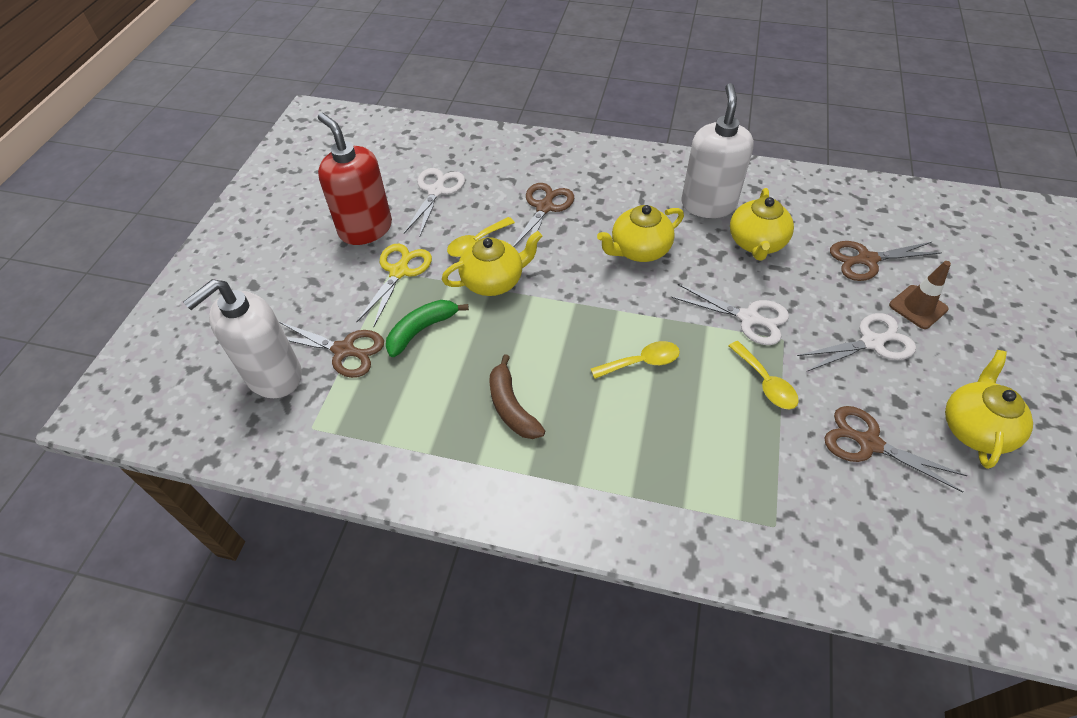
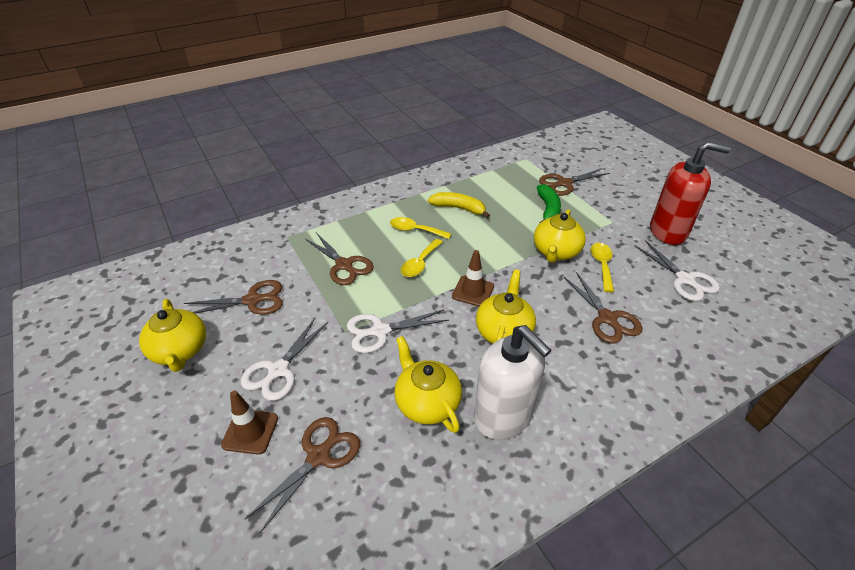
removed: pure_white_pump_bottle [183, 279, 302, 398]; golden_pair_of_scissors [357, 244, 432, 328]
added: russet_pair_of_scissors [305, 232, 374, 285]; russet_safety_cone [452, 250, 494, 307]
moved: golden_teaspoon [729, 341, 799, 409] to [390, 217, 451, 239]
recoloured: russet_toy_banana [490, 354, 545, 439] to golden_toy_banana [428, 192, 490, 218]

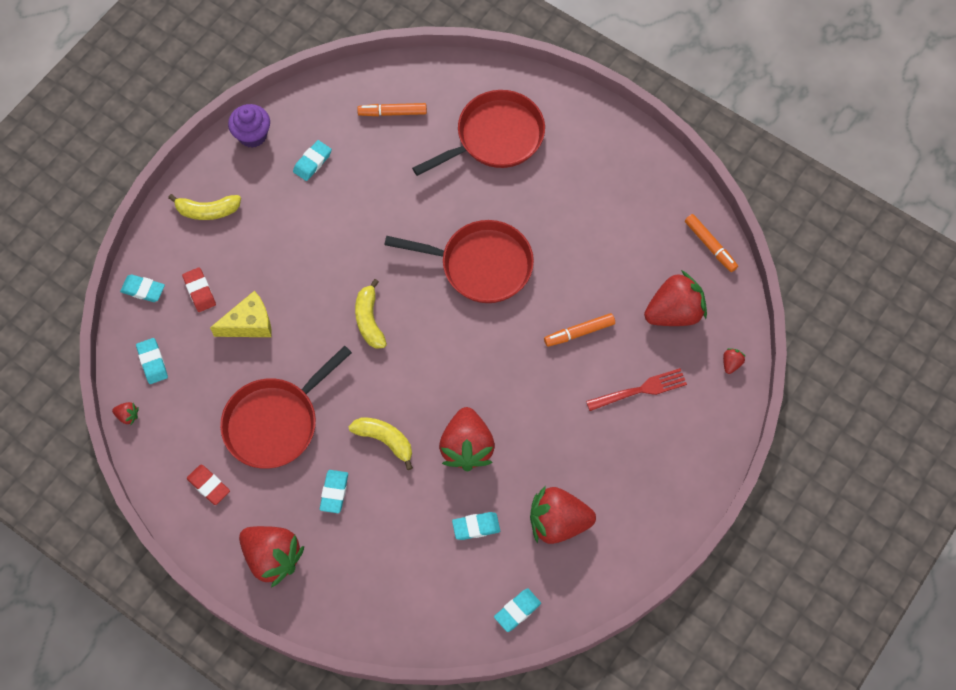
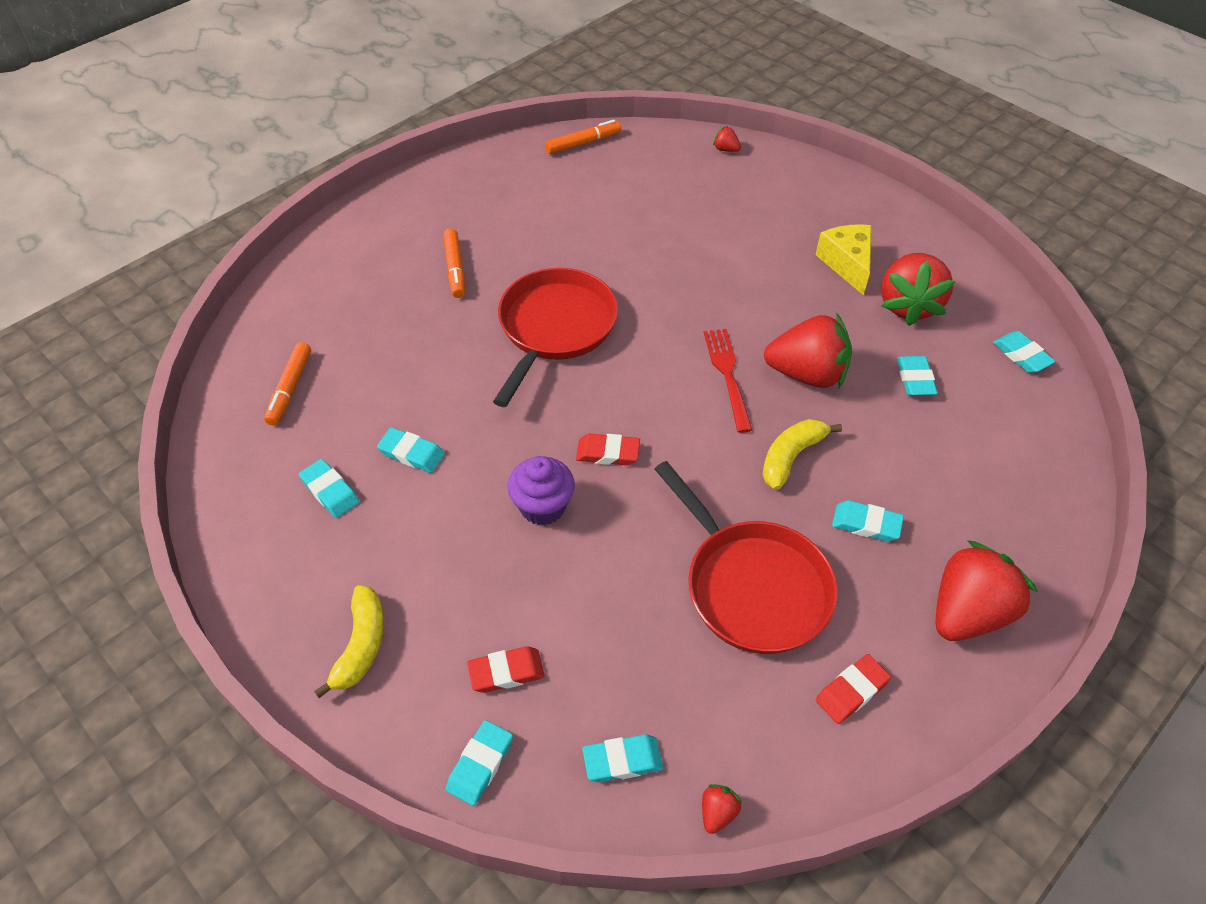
removed: red_skillet [412, 90, 545, 176]; red_berry [644, 270, 707, 326]
added: turquoise_pencil_eraser [377, 427, 445, 473]
moved: orange-coloured_marker_pen [544, 313, 615, 347] to [443, 228, 465, 298]; violet_cupcake [228, 104, 270, 148] to [508, 456, 575, 525]; red_fork [586, 368, 687, 411] to [703, 329, 752, 433]; golden_cheese [210, 291, 272, 337] to [816, 224, 872, 295]
replaced: golden_toy_banana [355, 279, 387, 349] to red_pencil_eraser [576, 434, 640, 465]

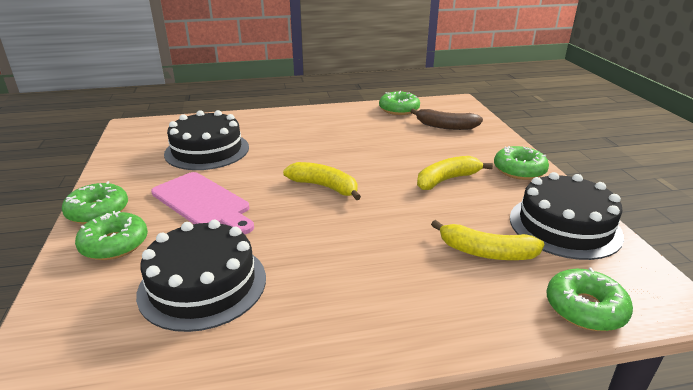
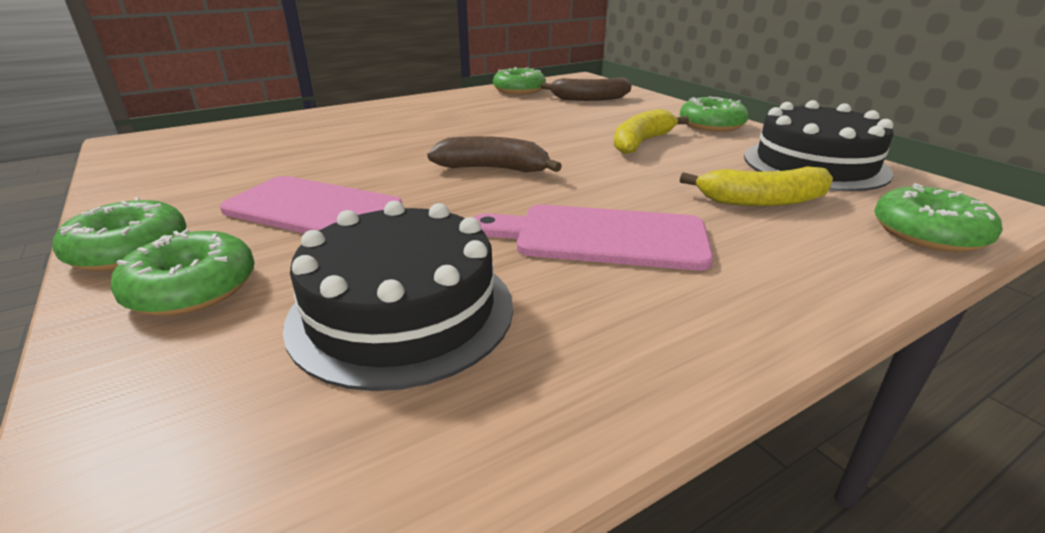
removed: ebony_cake [164, 110, 249, 170]
added: rose-pink_cutting_board [473, 205, 713, 271]
recoloured: golden_toy_banana [283, 162, 361, 200] to russet_toy_banana [427, 136, 562, 172]

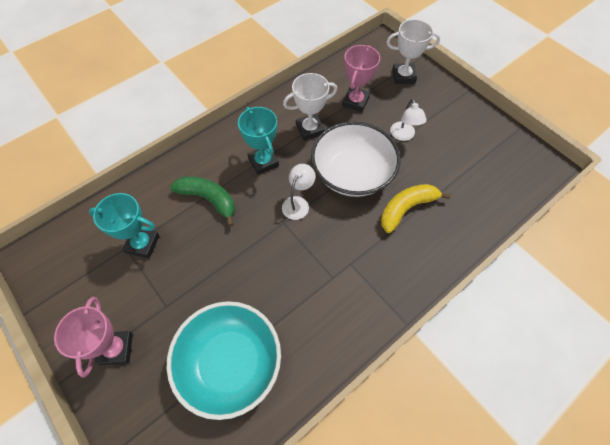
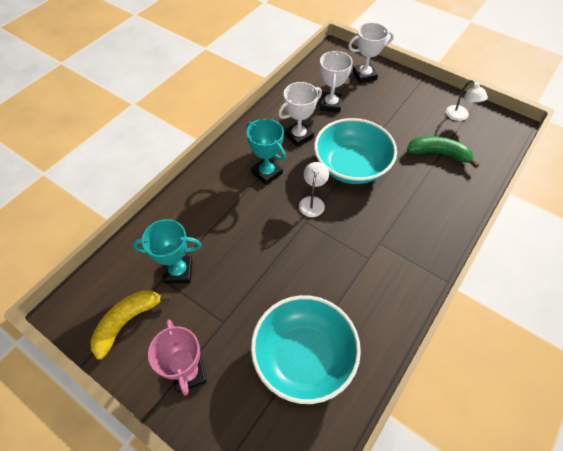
moved: golden_toy_banana [381, 184, 451, 233] to [90, 290, 171, 360]; leaf-green_toy_banana [170, 176, 235, 227] to [407, 136, 479, 168]; pure_white_desk_lamp [390, 99, 427, 141] to [446, 80, 488, 121]
recoloured: pure_white_serving_bowl [311, 122, 400, 197] to turquoise_serving_bowl [314, 118, 397, 184]; rose-pink_award_cup [342, 45, 380, 112] to pure_white_award_cup [320, 51, 353, 113]

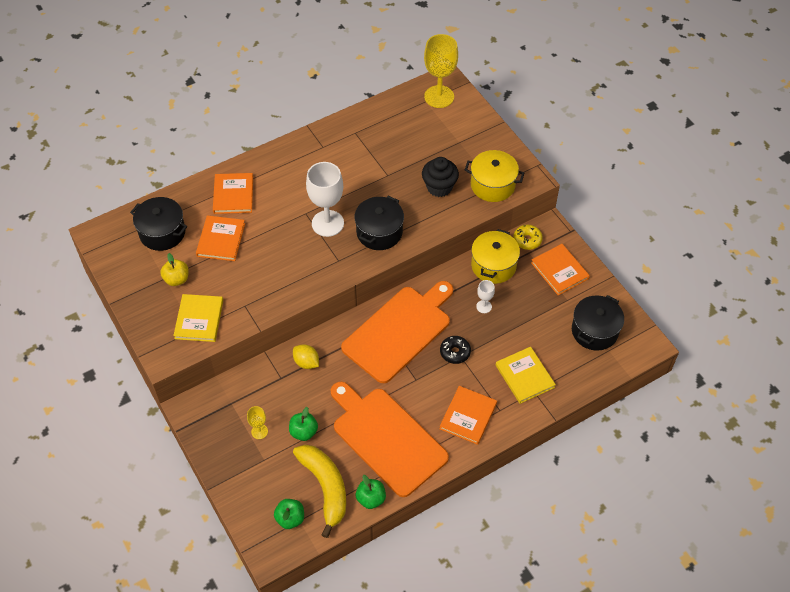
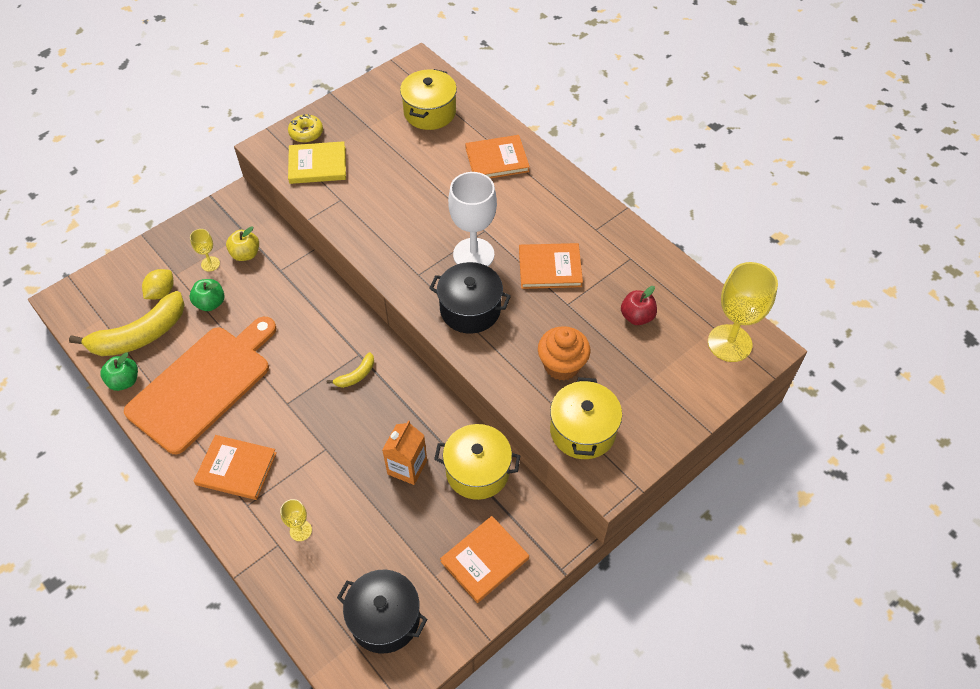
removed: leaf-green_apple_fruit [274, 499, 304, 529]; ebony_doughnut [440, 336, 471, 364]
added: red_apple_fruit [621, 286, 657, 325]
moved: golden_lemon [293, 344, 319, 369] to [142, 269, 174, 299]; golden_apple_fruit [160, 253, 189, 286] to [226, 226, 259, 261]; golden_doughnut [513, 225, 543, 250] to [288, 114, 323, 143]; orange-coloured_hardcover [196, 215, 245, 261] to [519, 243, 583, 289]
replaced: golden_hardcover [496, 347, 556, 404] to golden_goblet [280, 499, 312, 541]; orange-coloured_cutting_board [341, 281, 453, 383] to golden_toy_banana [327, 352, 374, 388]; pure_white_goblet [476, 280, 495, 313] to orange-coloured_carton [382, 420, 427, 485]
recoloured: ebony_stockpot [130, 197, 187, 251] to golden_stockpot [400, 69, 457, 130]; ebony_cupcake [422, 157, 459, 197] to orange-coloured_cupcake [538, 326, 590, 381]

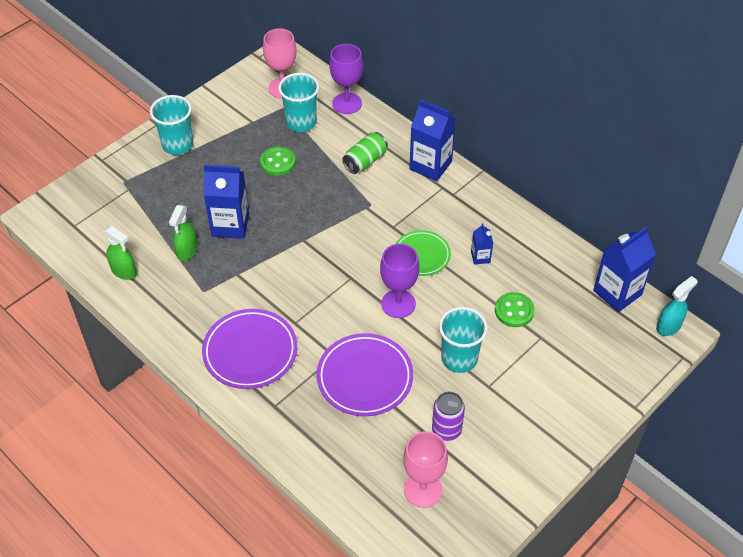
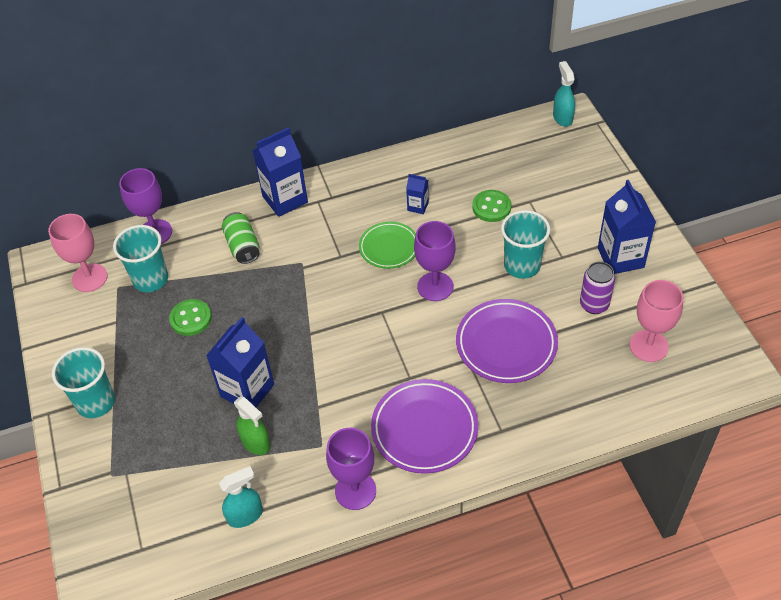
added: violet_goblet [326, 428, 376, 510]
moved: blue_carton [593, 226, 656, 312] to [598, 180, 656, 274]
recoloured: leaf-green_spray_bottle [104, 226, 137, 280] to turquoise_spray_bottle [219, 466, 263, 528]

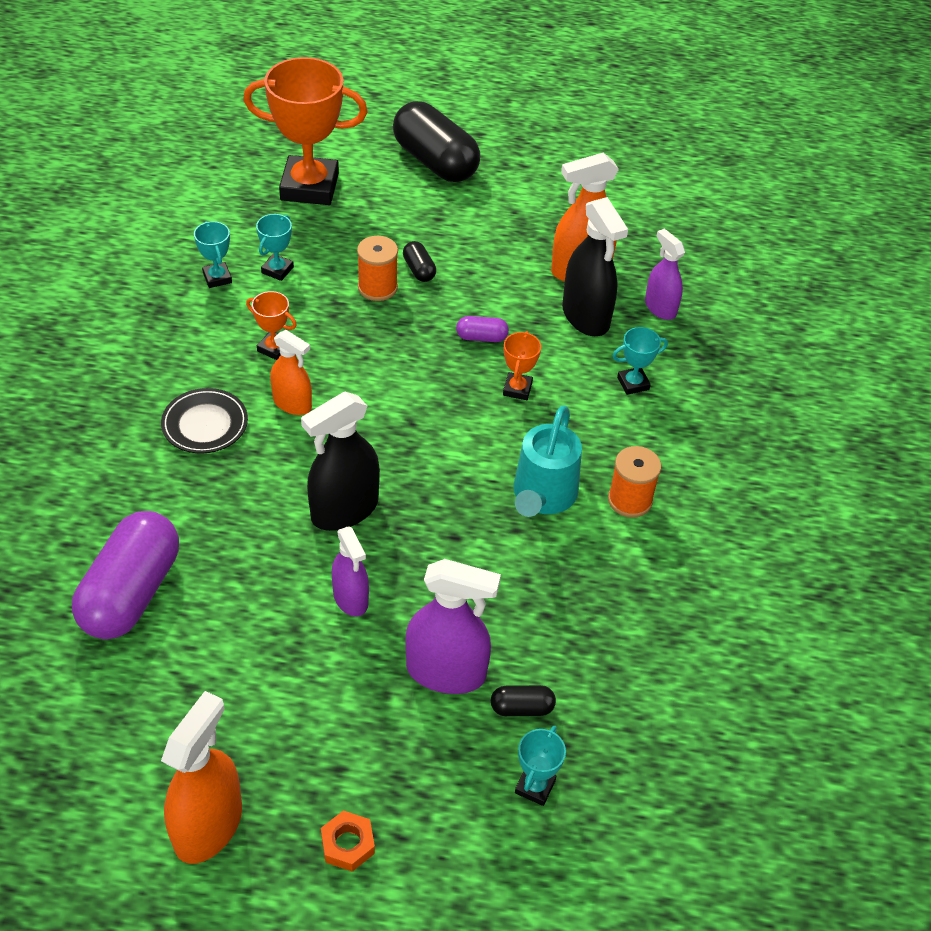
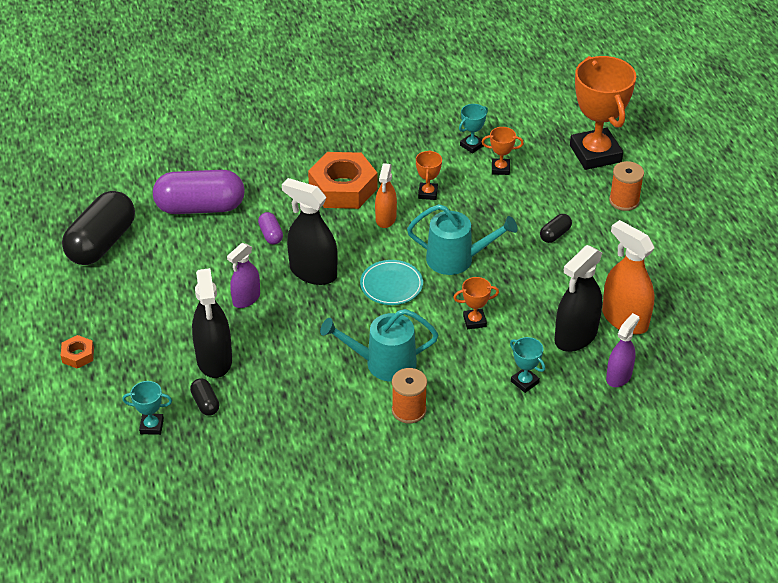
removed: orange-coloured_spray_bottle [161, 691, 242, 864]
added: turquoise_dinner_plate [360, 260, 423, 305]; turquoise_sprinkling_can [407, 204, 518, 275]
moved: ebony_capsule [393, 101, 480, 182] to [62, 191, 135, 265]; violet_capsule [456, 316, 509, 342] to [258, 212, 283, 245]; orange-coloured_reel_of_thread [357, 236, 398, 301] to [609, 161, 644, 211]
replaced: ebony_dinner_plate [161, 388, 248, 454] to orange-coloured_hexagon_nut [308, 152, 378, 209]
recoloured: violet_spray_bottle [405, 559, 501, 694] to ebony_spray_bottle [192, 268, 232, 378]; turquoise_award_cup [256, 214, 294, 281] to orange-coloured_award_cup [482, 127, 524, 175]

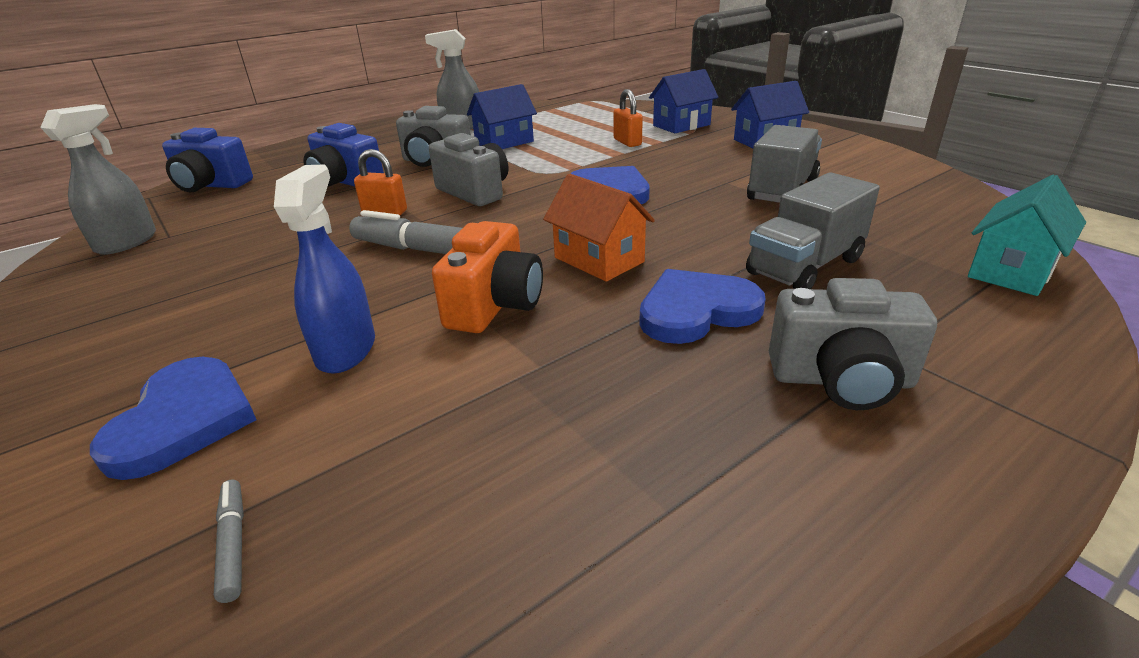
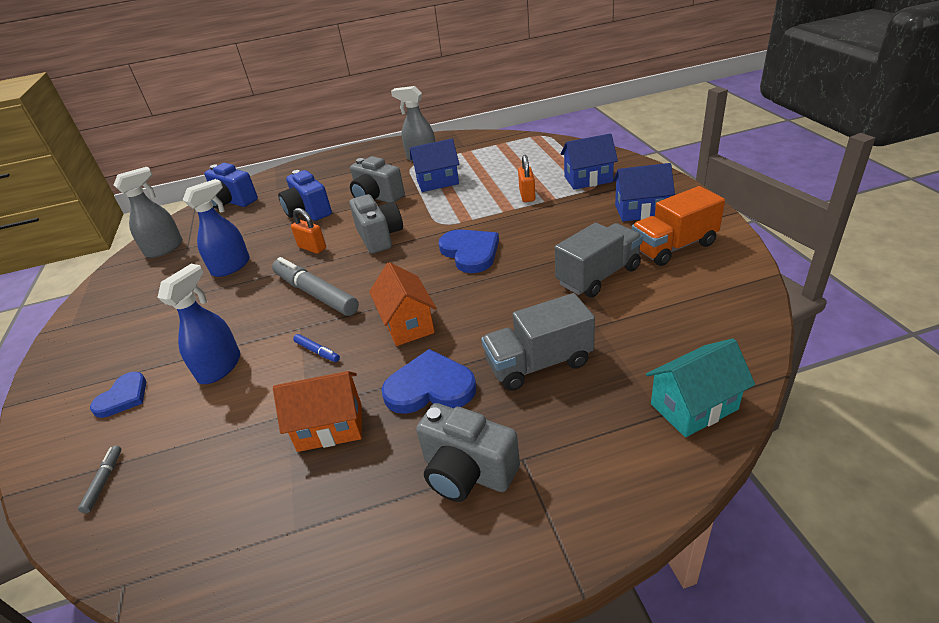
added: blue_spray_bottle [183, 179, 250, 277]; orange-coloured_house [273, 371, 362, 452]; orange-coloured_toy_truck [632, 186, 725, 266]
replaced: orange-coloured_photo_camera [432, 221, 543, 333] to blue_marker_pen [293, 334, 340, 362]
resized: blue_heart_shape [90, 357, 256, 480] = [90, 372, 146, 418] x0.65

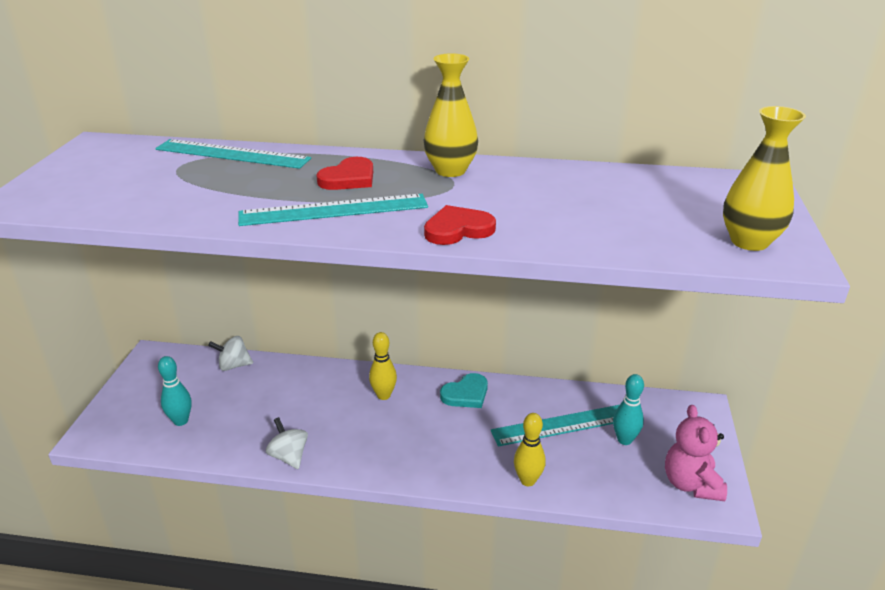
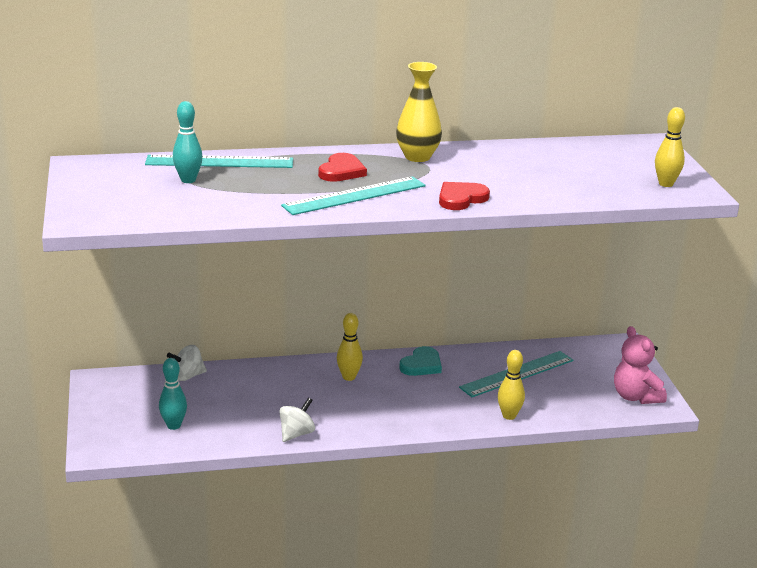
moved: turquoise_bowling_pin [613, 374, 644, 445] to [173, 101, 203, 183]
replaced: golden_vase [723, 106, 806, 251] to golden_bowling_pin [655, 107, 685, 187]
turned: pure_white_toy_top [266, 417, 308, 469] = [279, 397, 315, 442] 90 degrees clockwise

